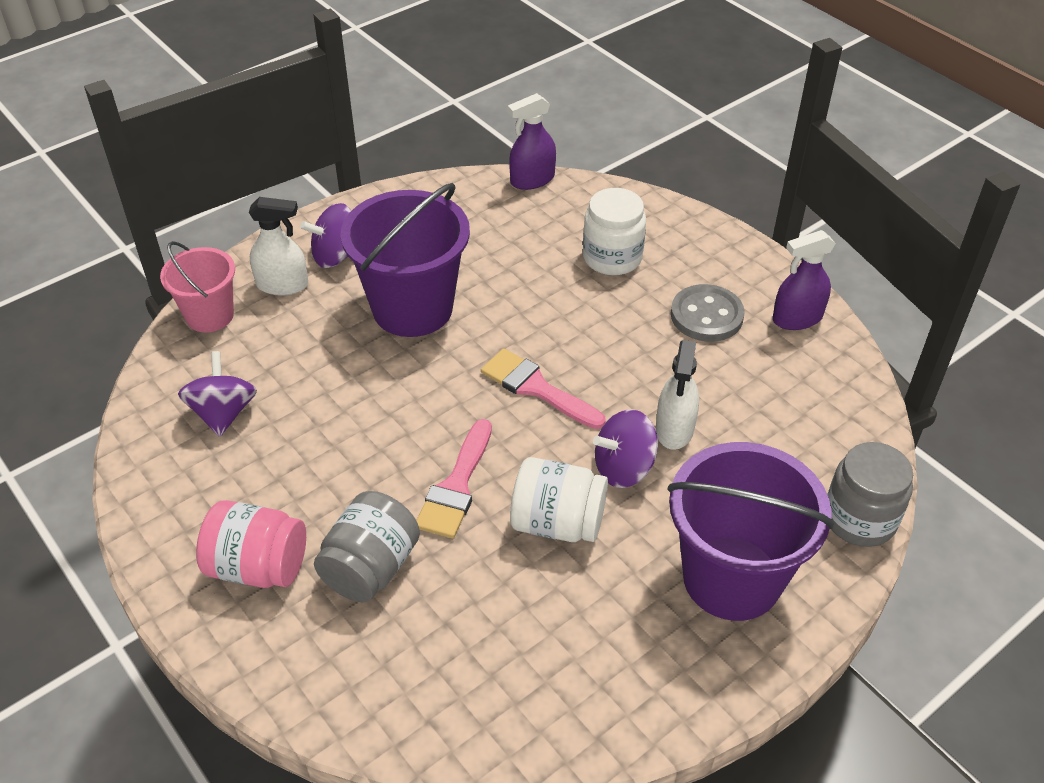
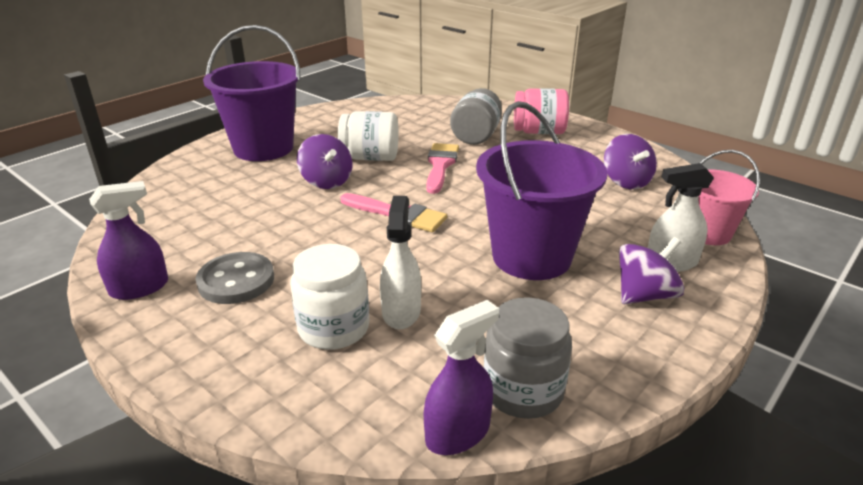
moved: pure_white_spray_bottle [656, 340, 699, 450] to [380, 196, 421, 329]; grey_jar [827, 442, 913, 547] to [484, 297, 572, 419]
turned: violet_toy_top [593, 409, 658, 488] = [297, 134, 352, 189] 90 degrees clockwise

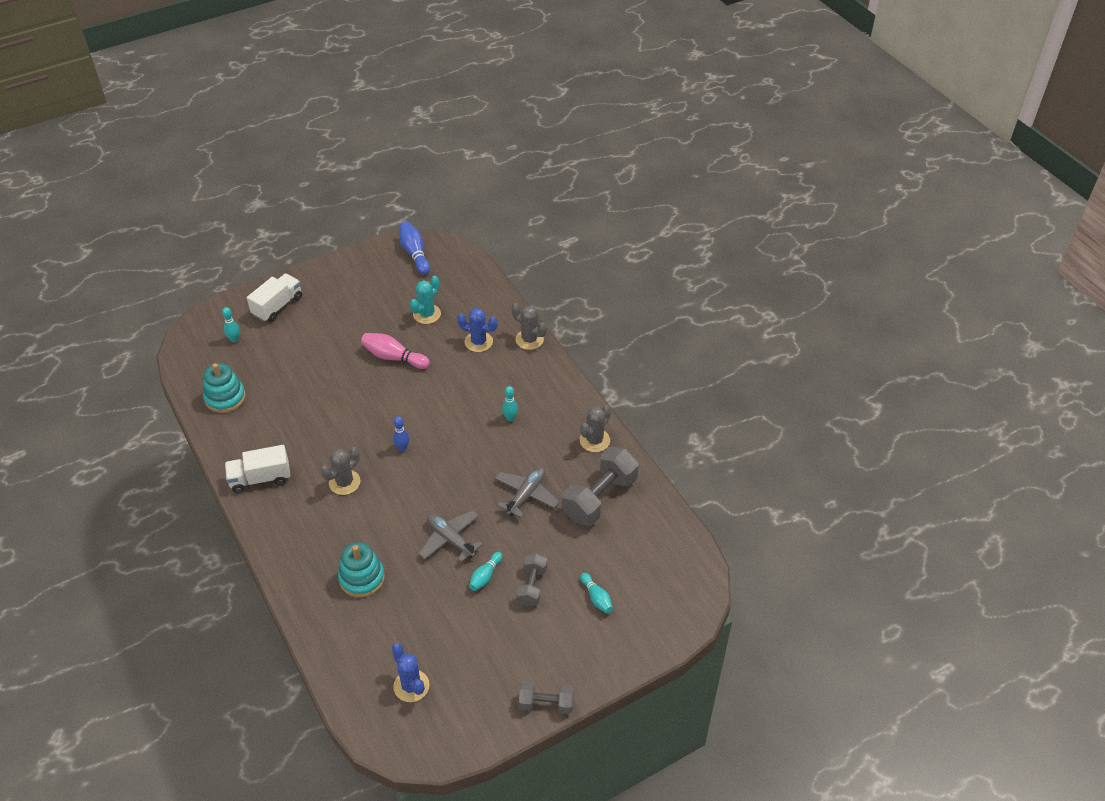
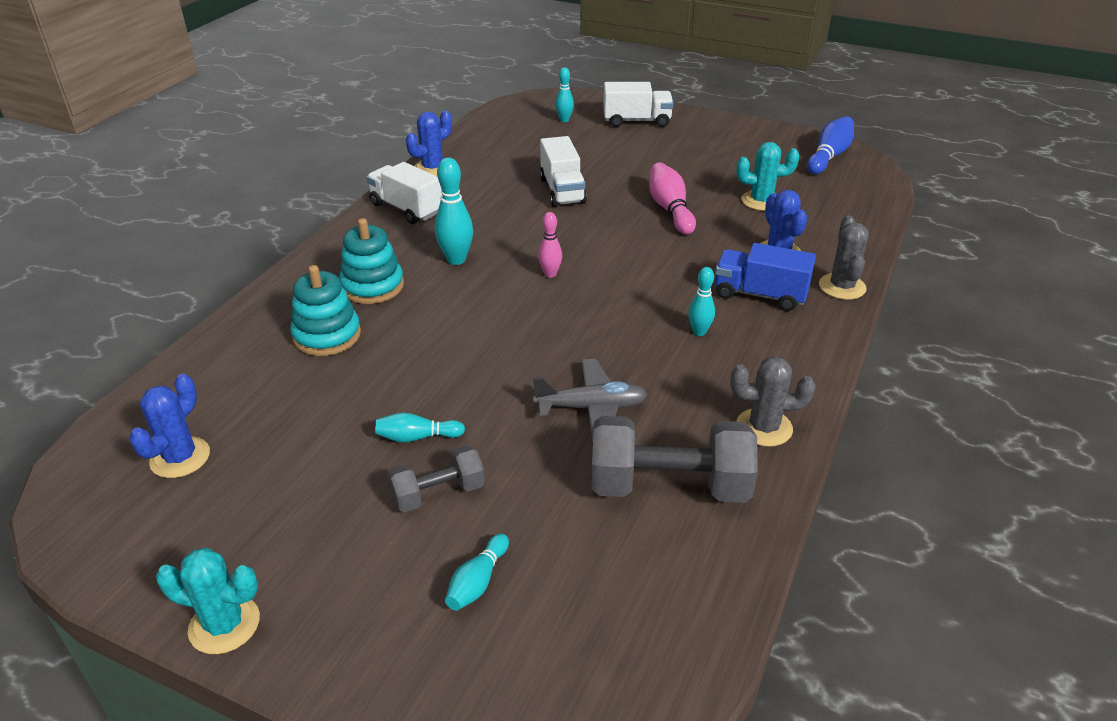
removed: grey_aeroplane [419, 510, 483, 562]
added: blue_saguaro_cactus [406, 111, 452, 176]; pure_white_toy_truck [540, 136, 587, 207]; blue_toy_truck [715, 243, 816, 311]
moved: turquoise_ring_stacker [203, 363, 246, 413] to [339, 218, 404, 304]
replaced: grey_hand_weight [519, 681, 574, 714] to turquoise_saguaro_cactus [156, 548, 260, 654]; grey_saguaro_cactus [321, 447, 360, 495] to turquoise_bowling_pin [435, 157, 473, 265]
recoloured: blue_bowling_pin [393, 416, 409, 451] to rose-pink_bowling_pin [538, 212, 562, 278]

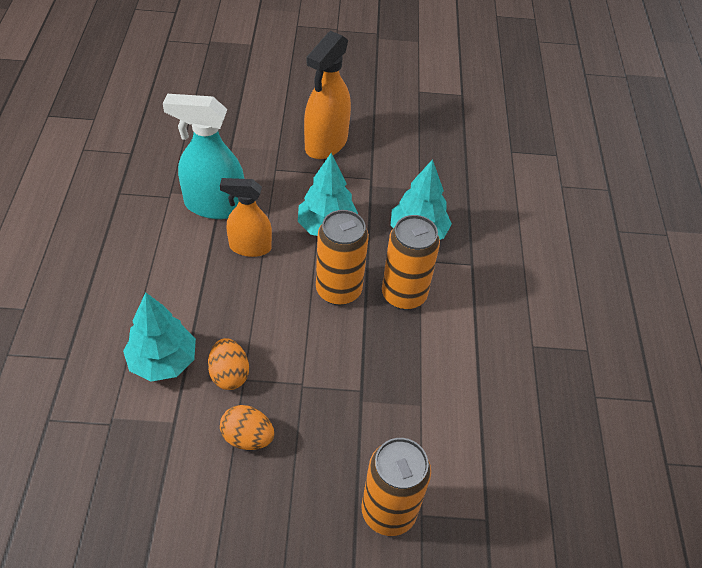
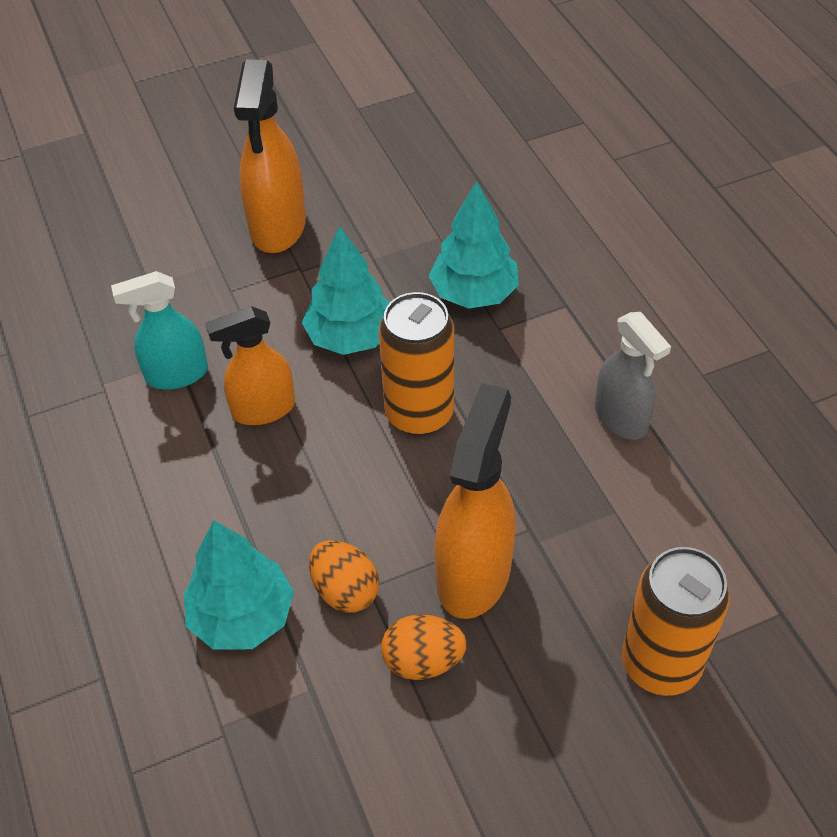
removed: orange-coloured_soda_can [382, 215, 440, 310]
added: orange-coloured_spray_bottle [434, 383, 516, 619]; grey_spray_bottle [595, 312, 671, 440]
resized: turquoise_spray_bottle [163, 94, 244, 219] = [111, 271, 208, 390] x0.67

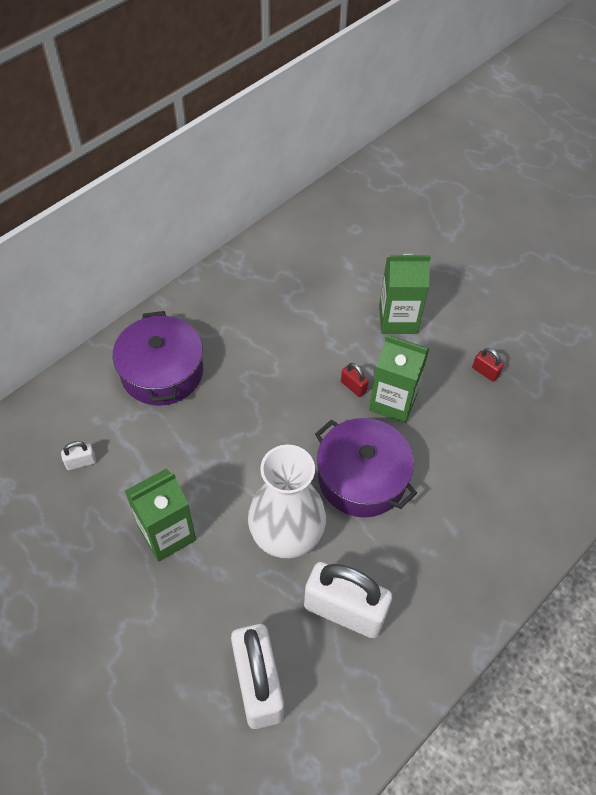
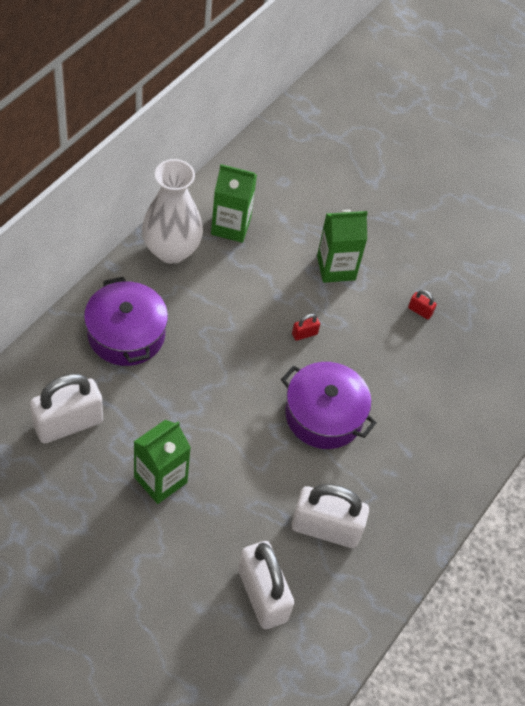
moved: pure_white_vase [248, 445, 326, 558] to [142, 159, 203, 264]; leaf-green_carton [369, 335, 430, 423] to [211, 164, 257, 243]
turned: red_small_lock [341, 363, 369, 397] = [292, 314, 320, 341] 60 degrees counterclockwise
resized: pure_white_small_lock [61, 441, 96, 470] = [30, 374, 103, 443] x2.43

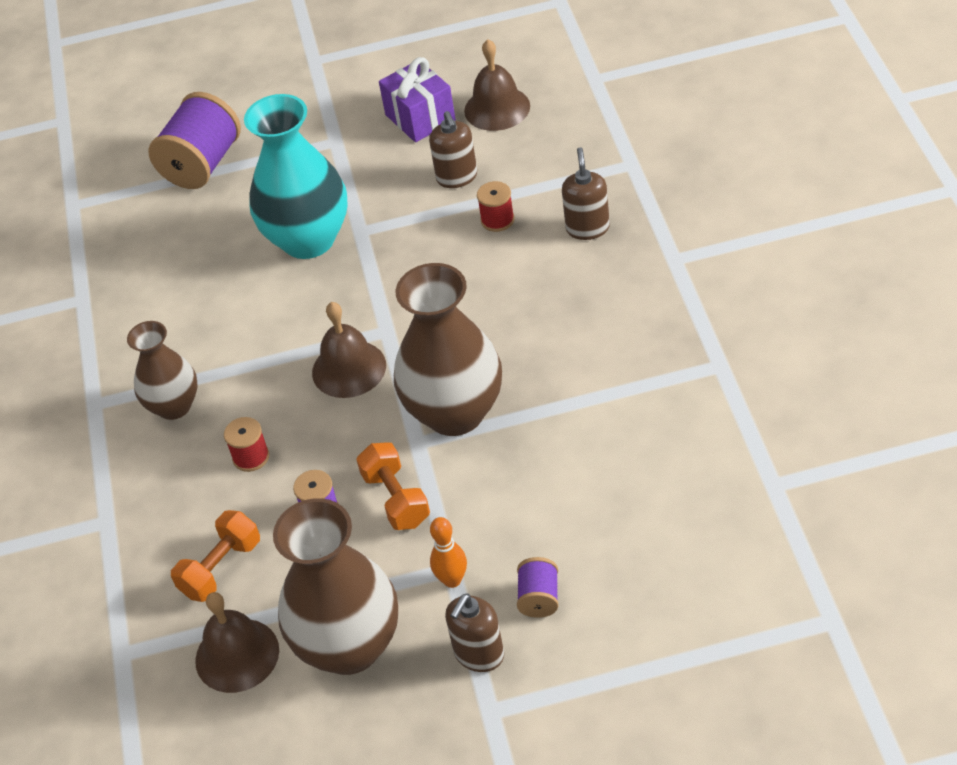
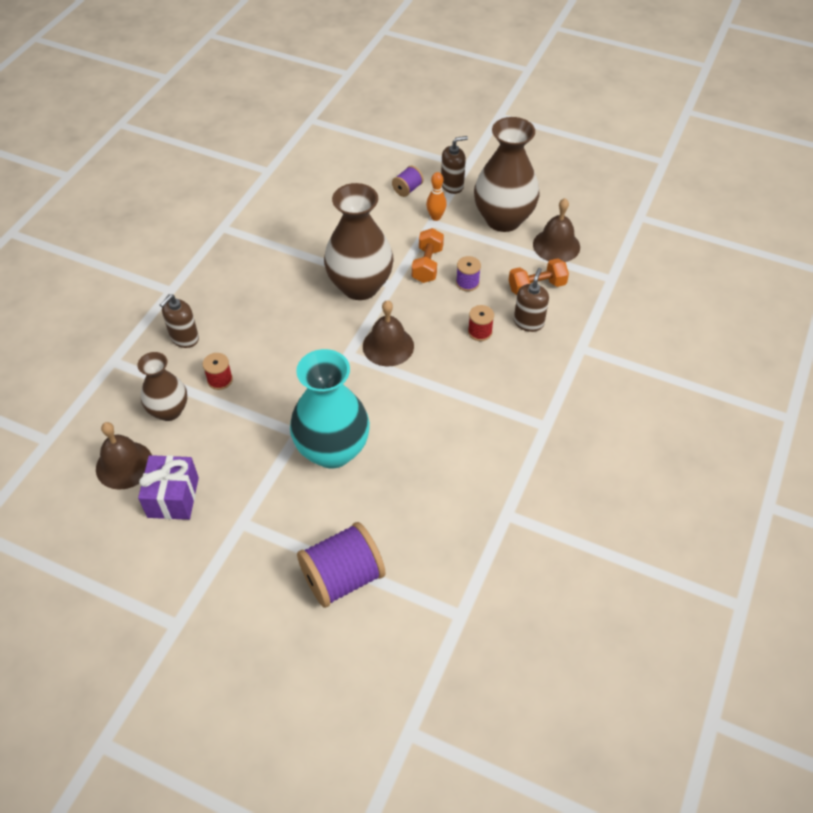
moved: russet_vase [127, 321, 198, 420] to [137, 352, 187, 421]; russet_pump_bottle [429, 111, 477, 188] to [514, 268, 549, 332]

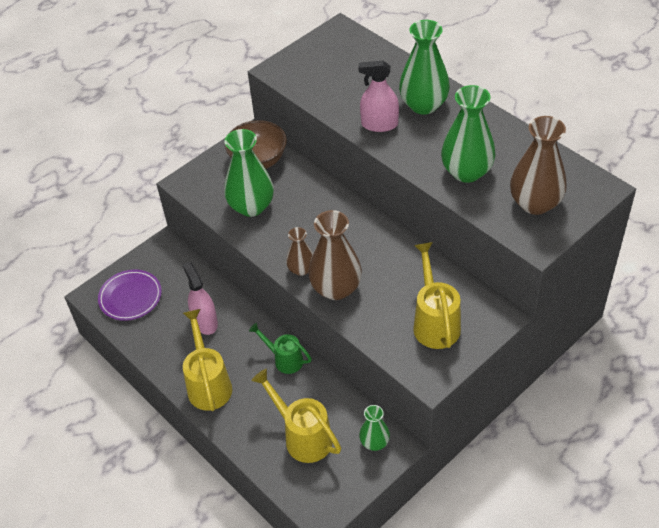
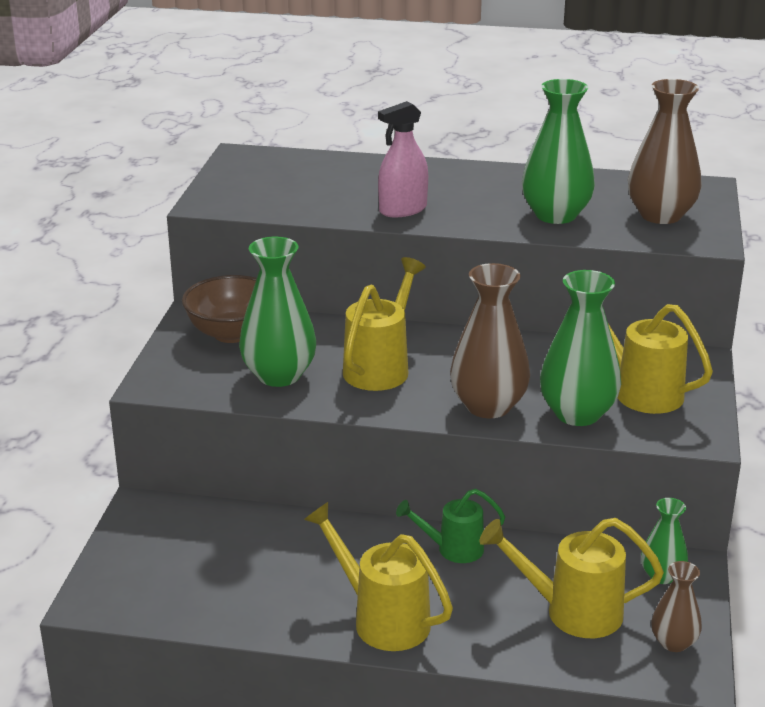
removed: violet_dinner_plate [98, 270, 162, 321]; rose-pink_spray_bottle [182, 262, 218, 335]
added: golden_sprinkling_can [343, 257, 426, 391]
moved: leaf-green_vase [399, 20, 450, 115] to [540, 270, 621, 426]; russet_vase [286, 227, 313, 276] to [651, 561, 702, 652]

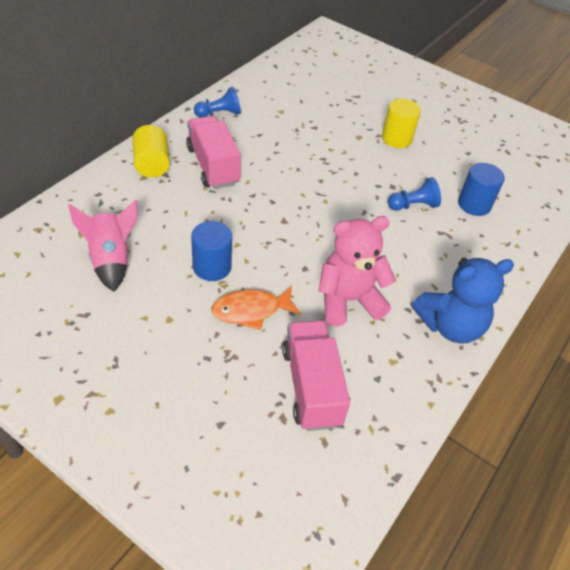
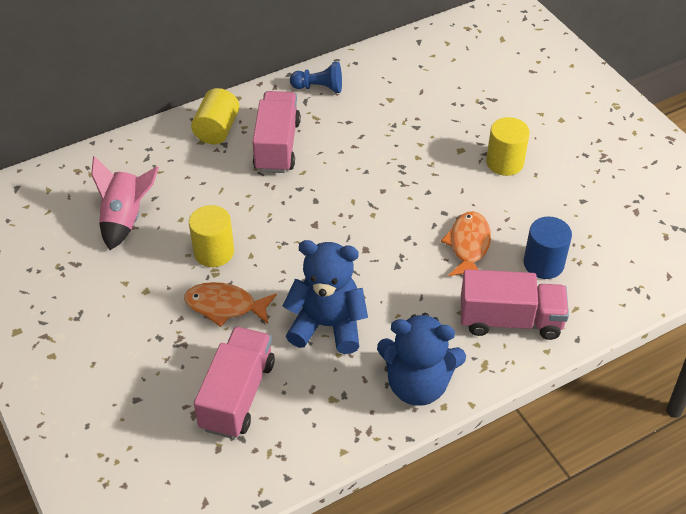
added: rose-pink_toy_truck [461, 269, 569, 340]
replaced: blue_chess_pawn [388, 177, 441, 211] to orange-coloured_fish_figure [441, 211, 491, 276]
recoloured: blue_solid_cylinder [191, 221, 232, 281] to golden_solid_cylinder [189, 205, 234, 267]; rose-pink_teddy_bear [318, 216, 396, 326] to blue_teddy_bear [283, 240, 368, 354]

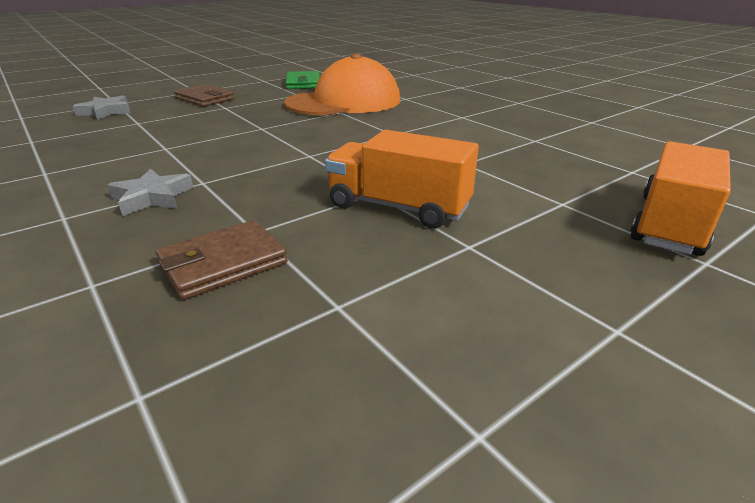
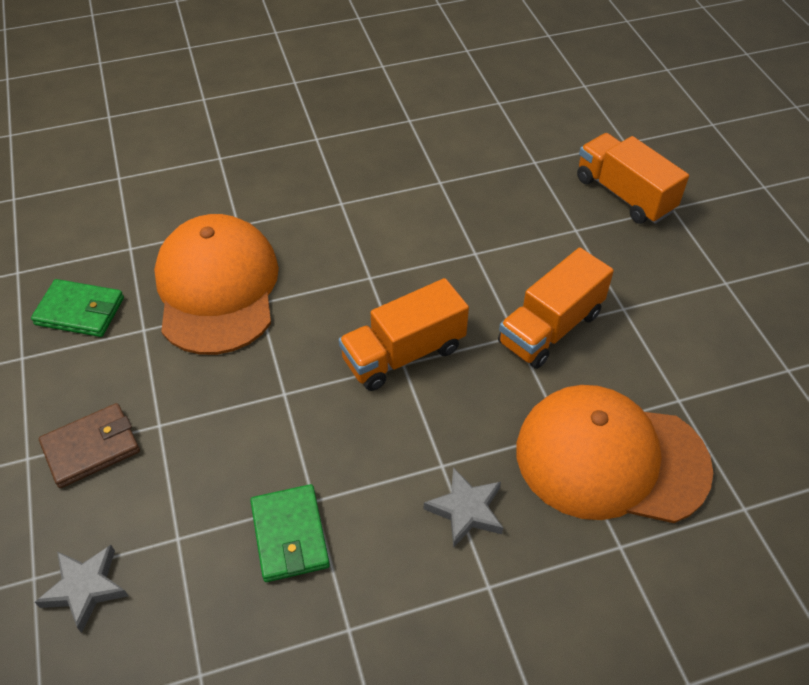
added: leaf-green_billfold [250, 484, 330, 582]; orange-coloured_toy_truck [339, 278, 469, 391]
replaced: russet_billfold [156, 220, 287, 300] to orange-coloured_peaked_cap [516, 385, 713, 523]

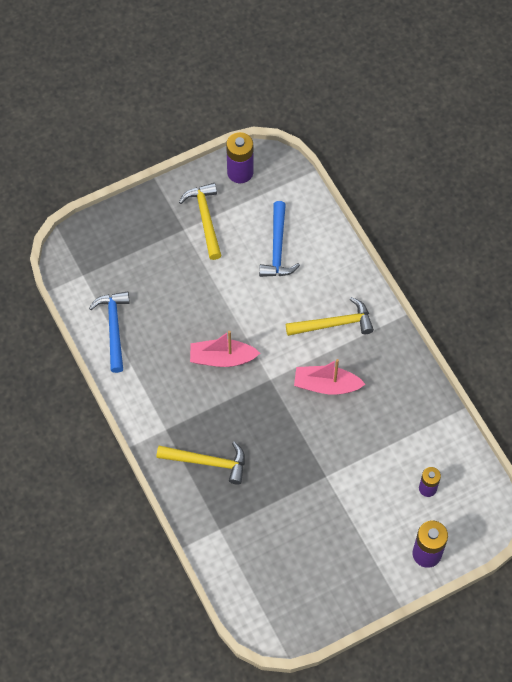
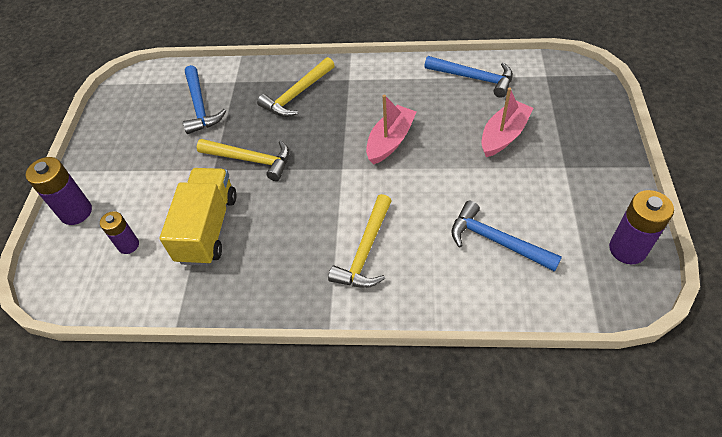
added: golden_toy_truck [159, 168, 237, 266]; blue_carpenter's_hammer [183, 65, 226, 134]
moved: golden_carpenter's_hammer [179, 183, 221, 260] to [197, 139, 289, 181]; rose-pink_sailboat [294, 359, 366, 395] to [481, 87, 533, 157]

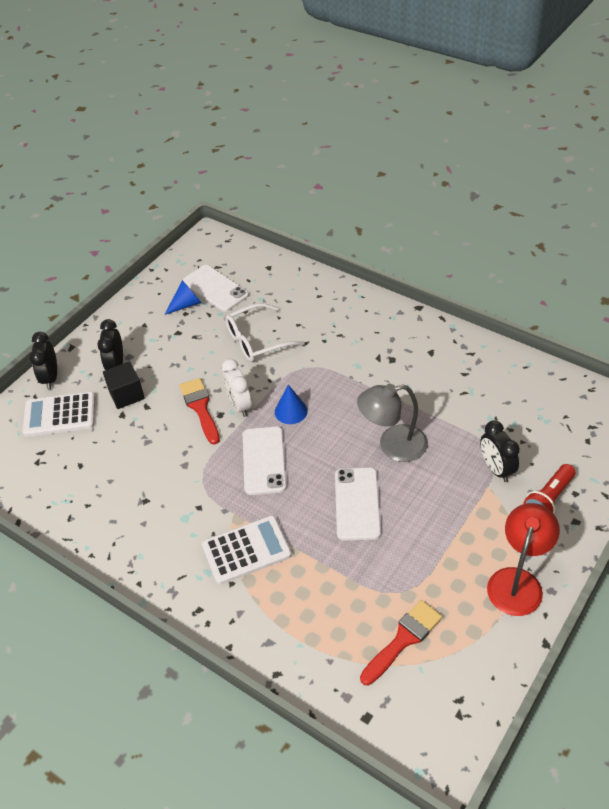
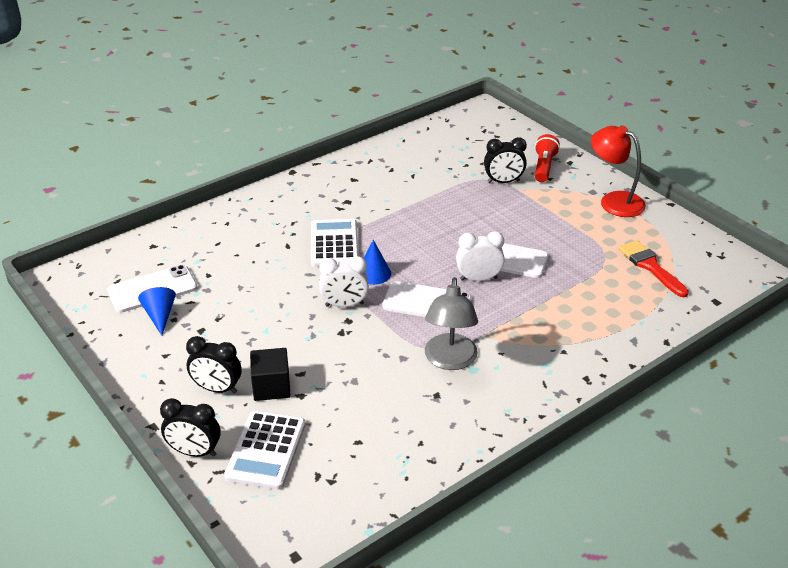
removed: red_paintbrush [179, 378, 220, 445]; pure_white_spectacles [225, 303, 305, 362]
added: pure_white_clock [456, 231, 505, 281]
moved: pure_white_calculator [202, 515, 292, 585] to [311, 219, 359, 267]; grey_desk_lamp [357, 384, 428, 462] to [425, 277, 478, 370]
turned: red_flashlight [524, 464, 575, 514] = [535, 134, 560, 182] 135 degrees counterclockwise

